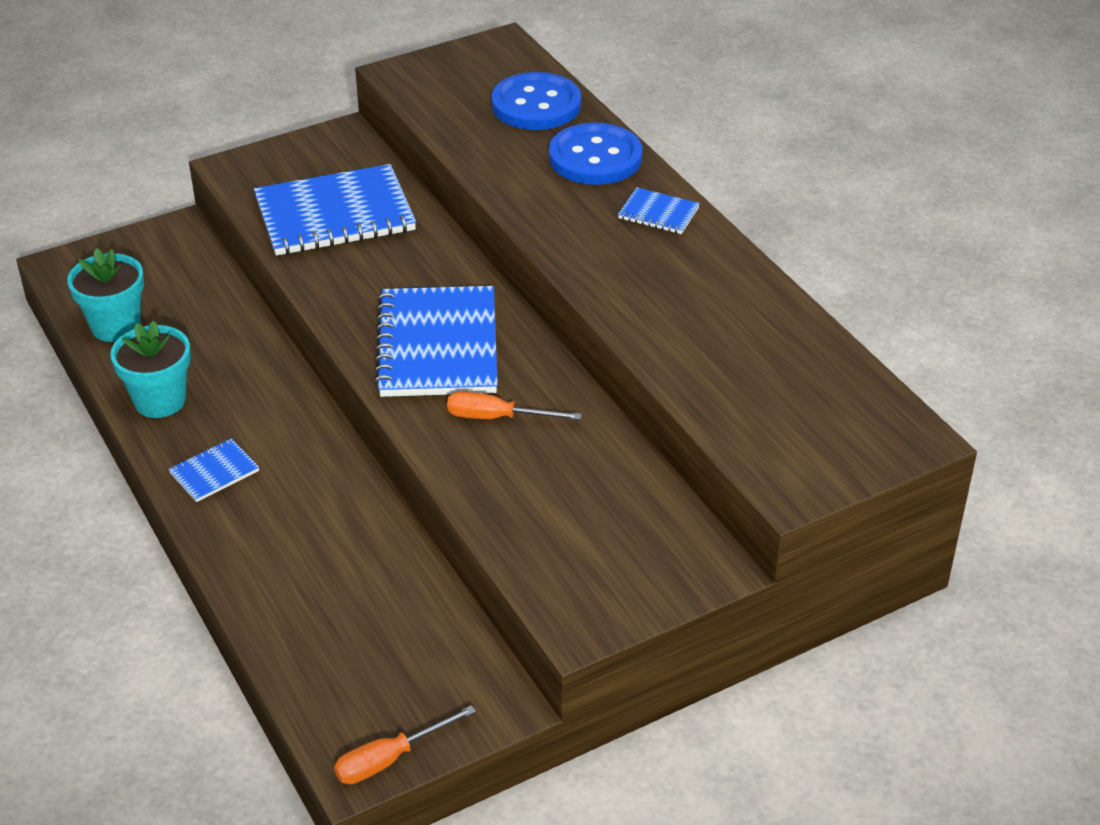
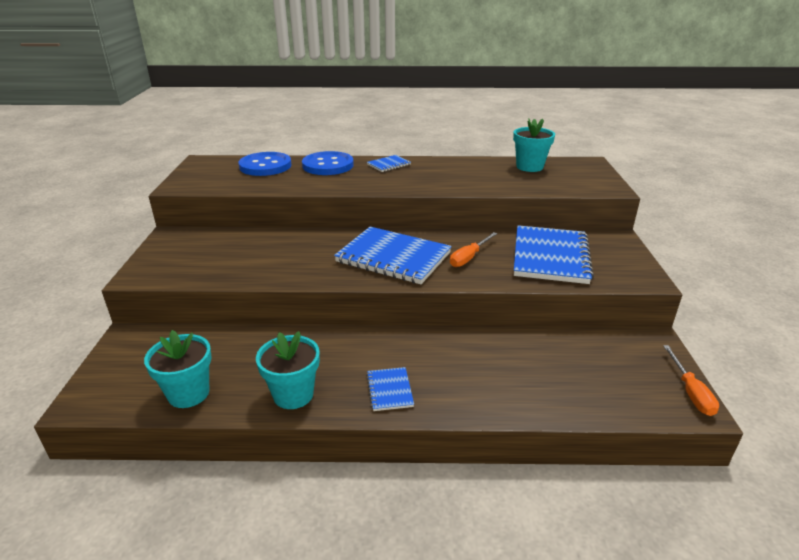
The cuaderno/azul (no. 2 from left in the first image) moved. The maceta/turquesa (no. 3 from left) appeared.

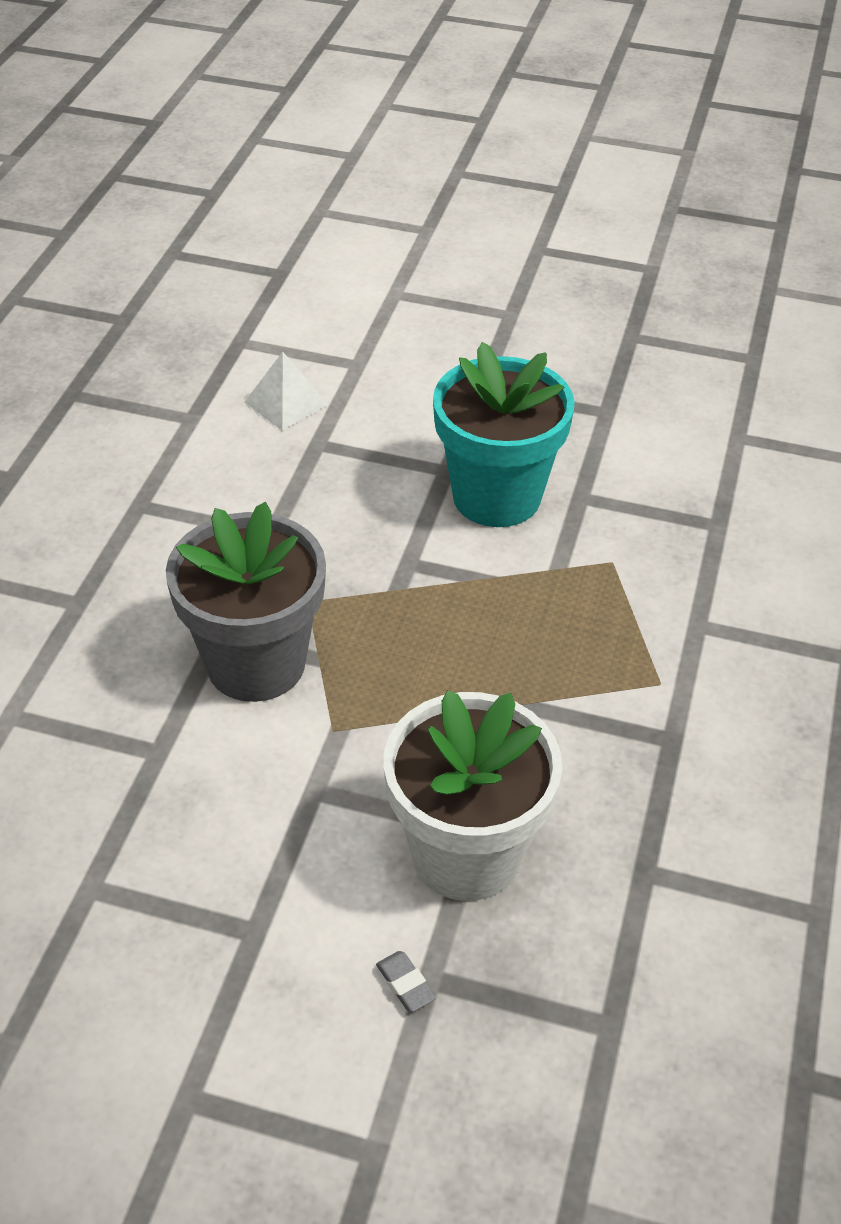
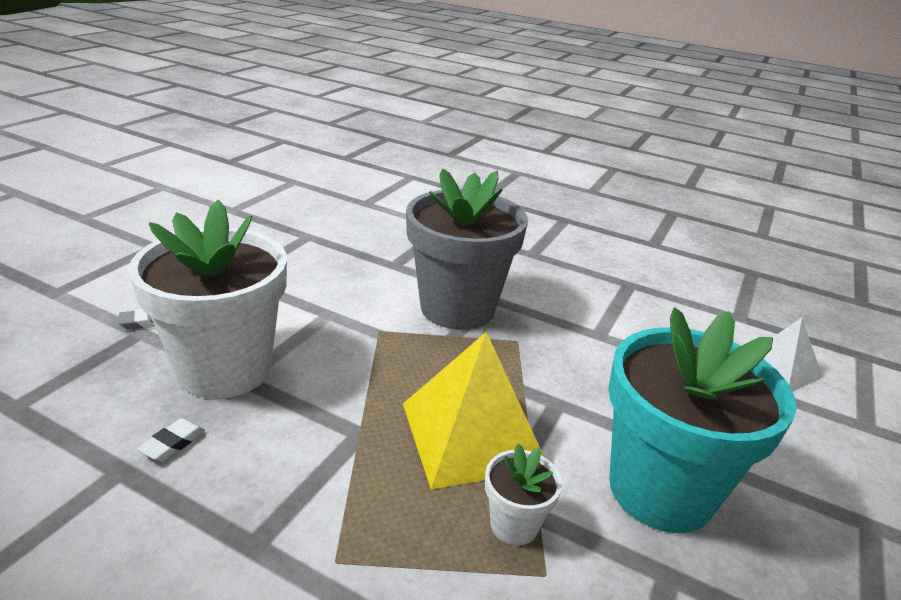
The goma de borrar/blanco appeared. The pirámide/amarillo appeared. The maceta/blanco (no. 2 from left) appeared.

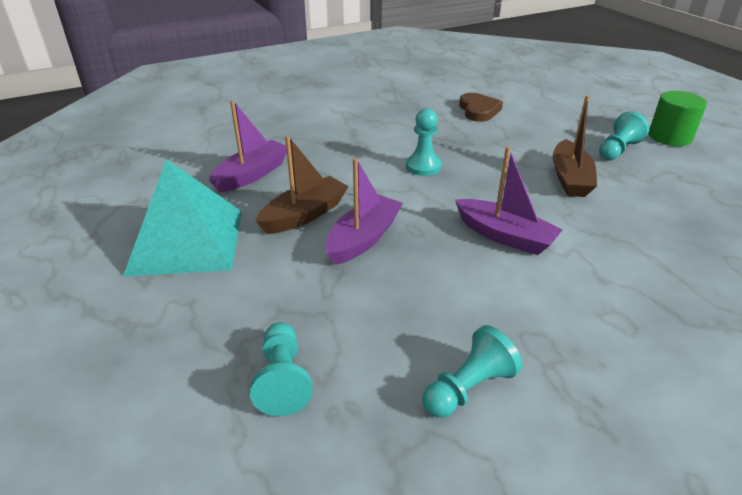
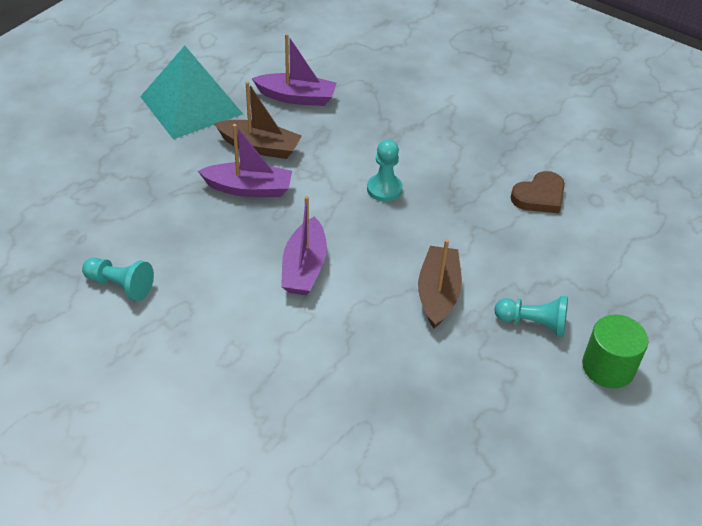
The peón/turquesa (no. 1 from left) disappeared. The barco/marrón (no. 2 from left) turned 120 degrees clockwise.

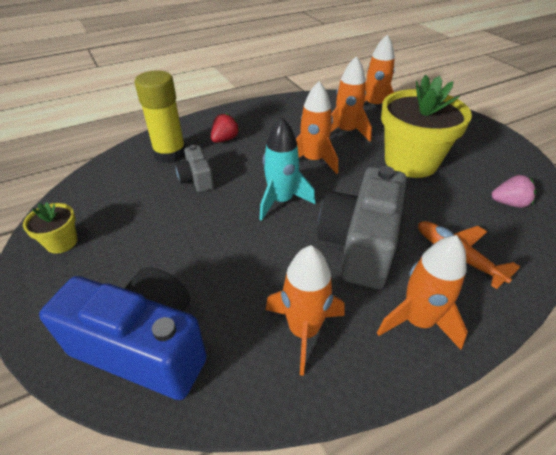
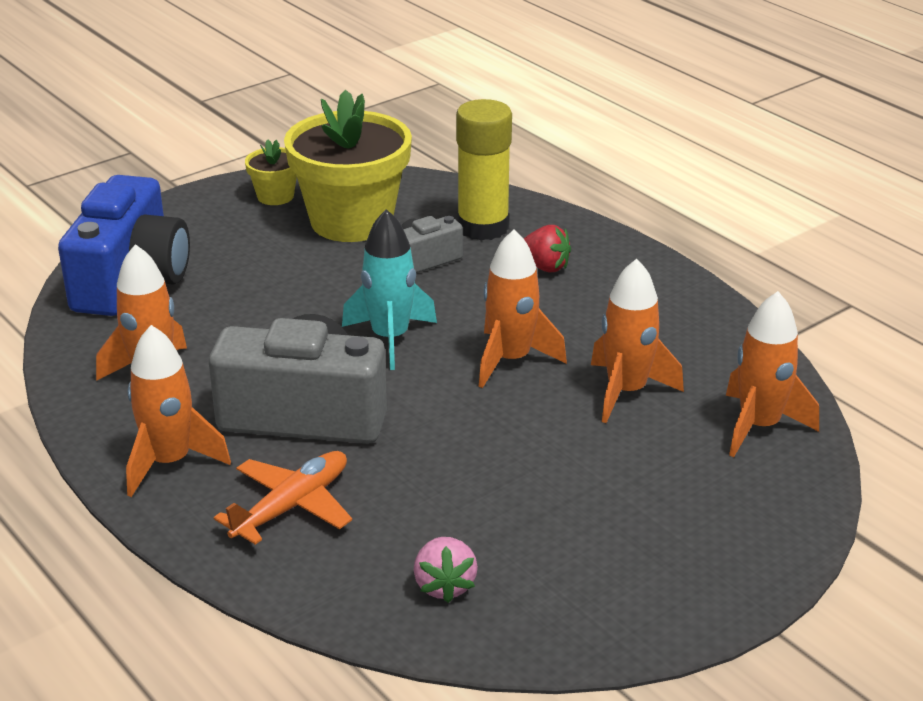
The maceta/amarillo (no. 2 from left) moved.

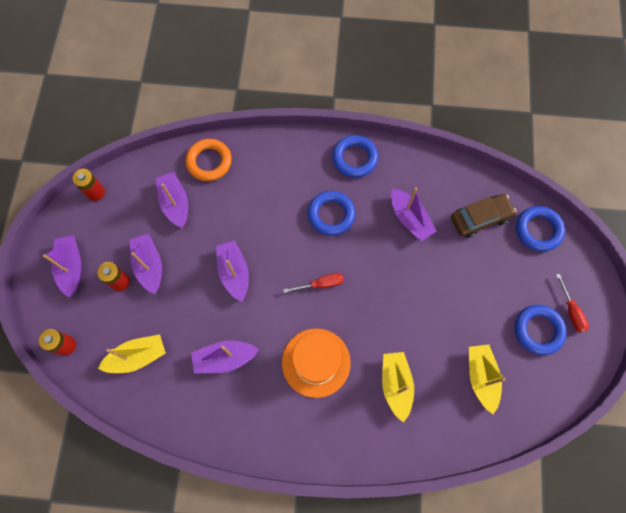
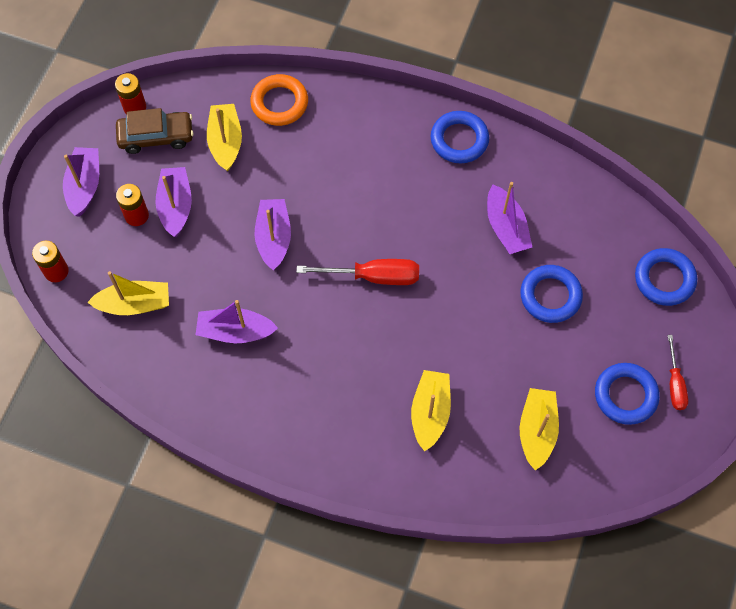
The barco/morado (no. 3 from left) became the barco/amarillo (no. 2 from left). The sombrero/naranja disappeared. The destornillador/rojo (no. 1 from left) changed to 1.61 times the size. The anillo/azul (no. 1 from left in the first image) moved. The coche/marrón moved.

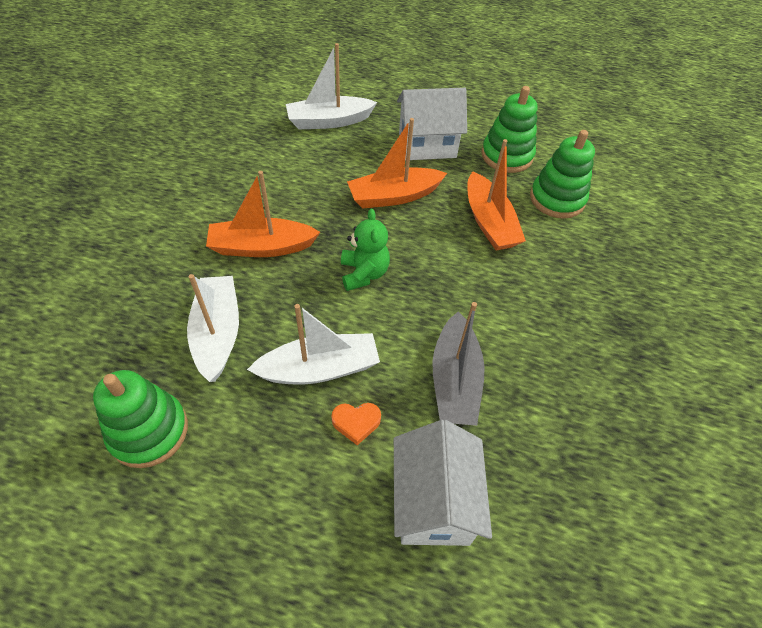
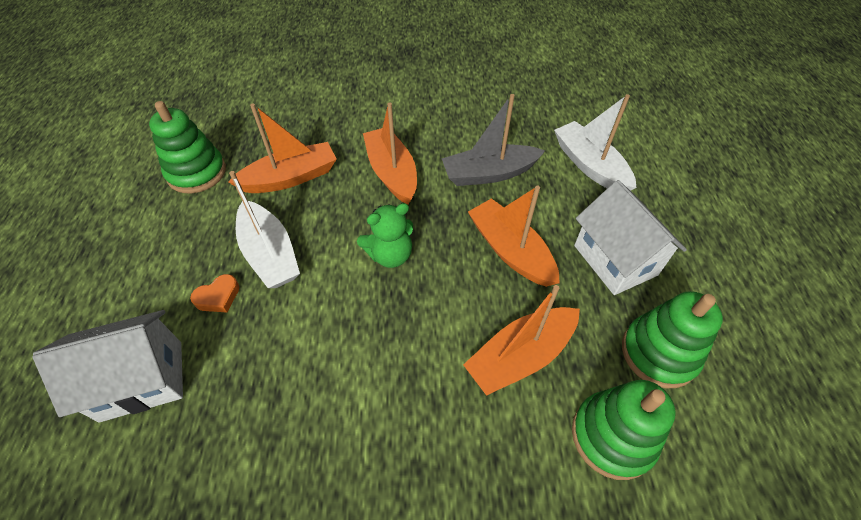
The barco/blanco (no. 1 from left) became the barco/naranja (no. 1 from left). The corazón/naranja turned 105 degrees counterclockwise. The barco/gris moved.

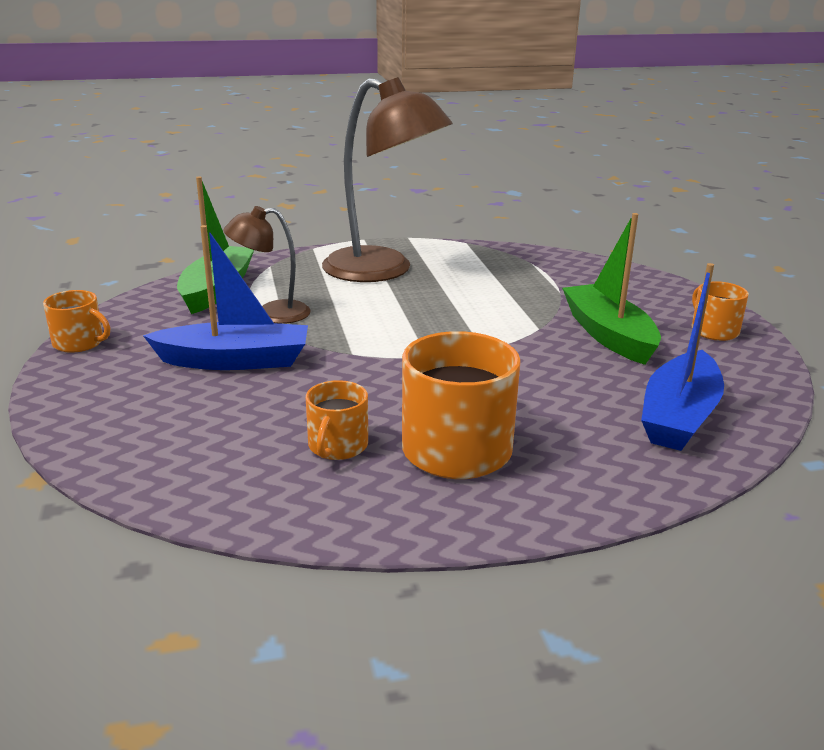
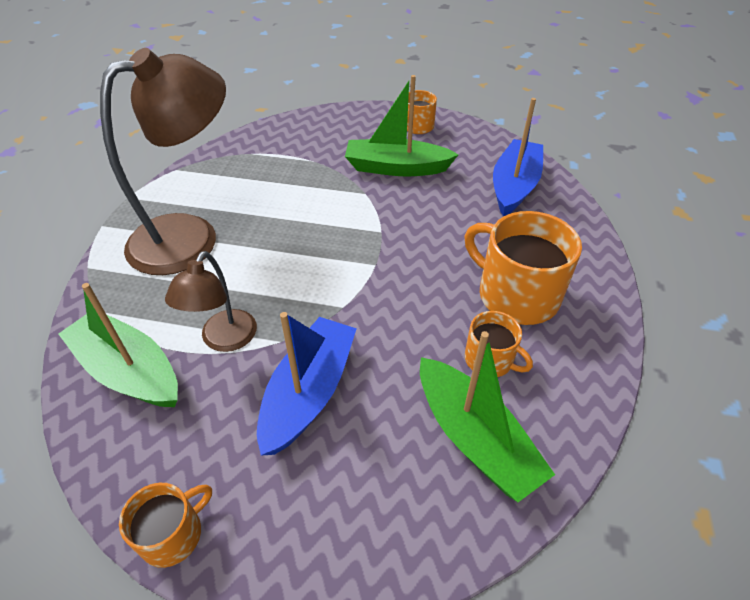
The barco/azul (no. 2 from left) turned 120 degrees counterclockwise. The barco/verde (no. 3 from left) appeared.

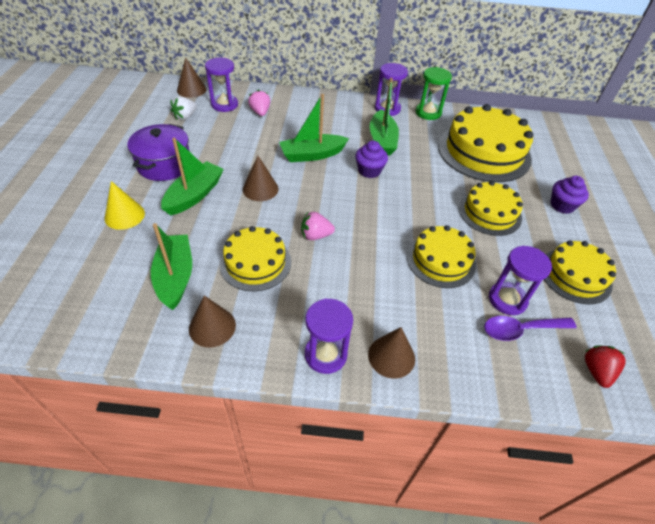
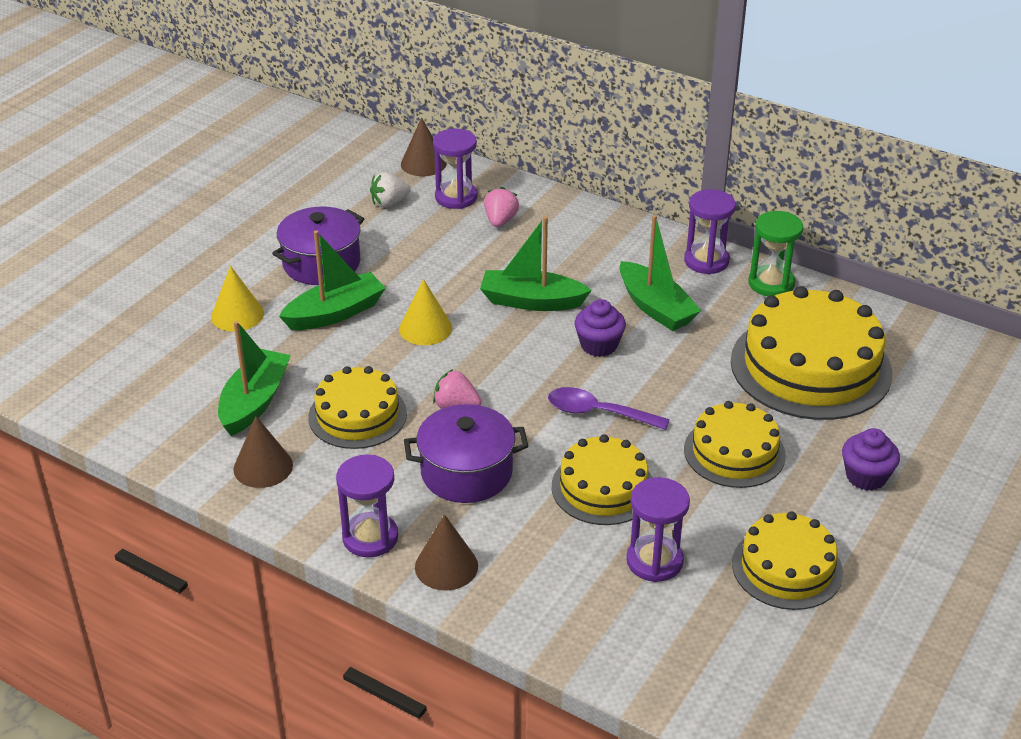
The cono/marrón (no. 3 from left) became the cono/amarillo (no. 2 from left). The barco/verde (no. 4 from left) turned 60 degrees counterclockwise. The cuchara/morado moved. The fresa/rojo disappeared. The olla/morado (no. 2 from left) appeared.

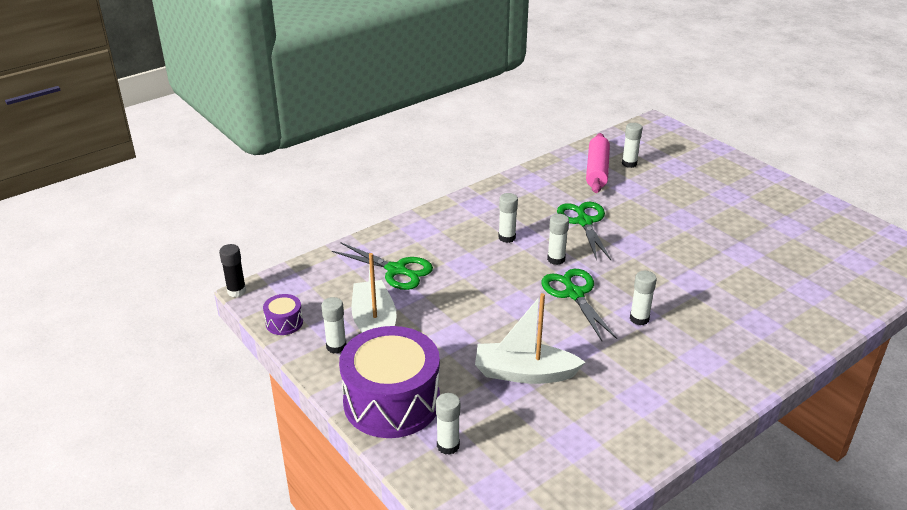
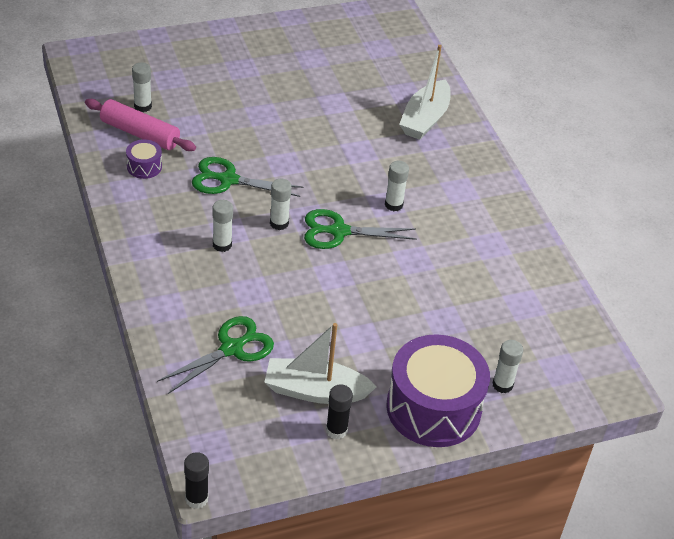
The tambor/morado (no. 1 from left) moved. The barra de pegamento/blanco (no. 1 from left) became the barra de pegamento/negro (no. 2 from left). The barco/blanco (no. 2 from left) moved.

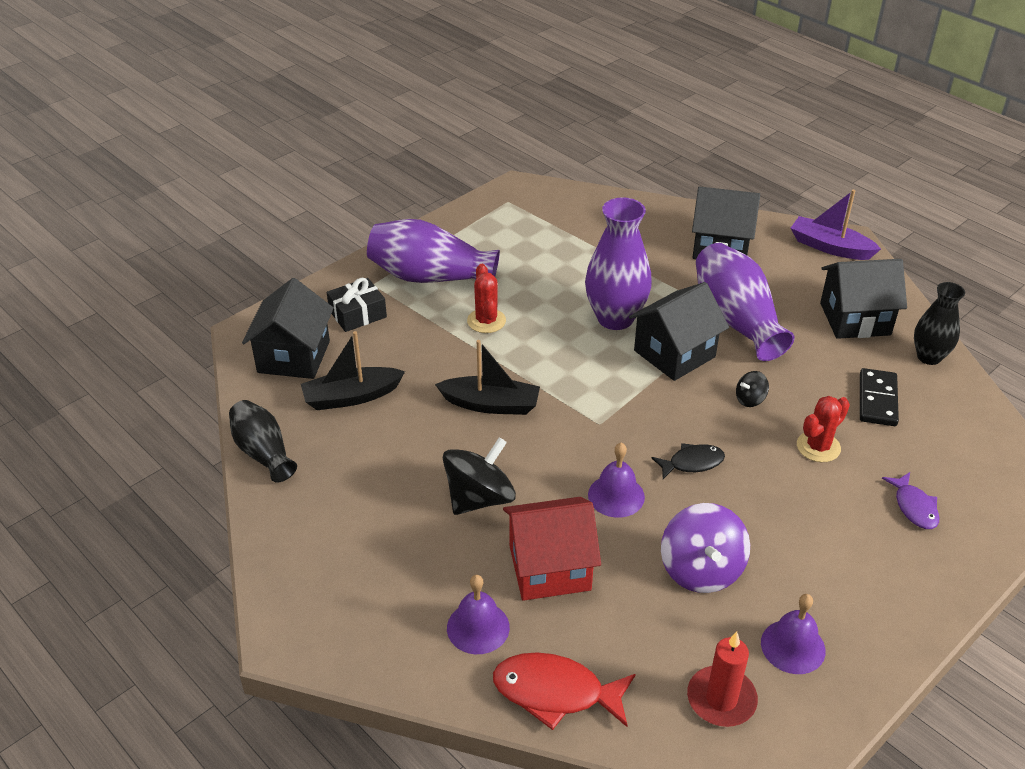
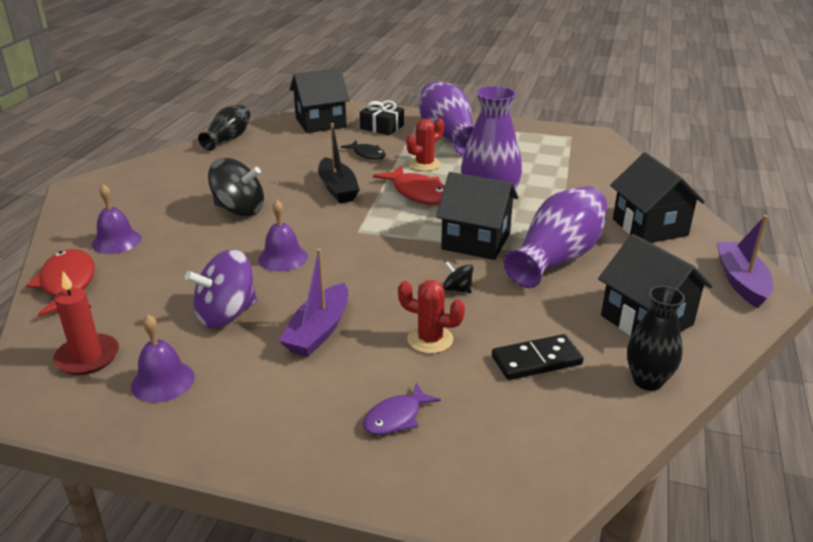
The barco/negro (no. 1 from left) disappeared. The casa/rojo disappeared. The pez/negro moved. The barco/morado (no. 1 from left) appeared. The pez/rojo (no. 2 from left) appeared.

